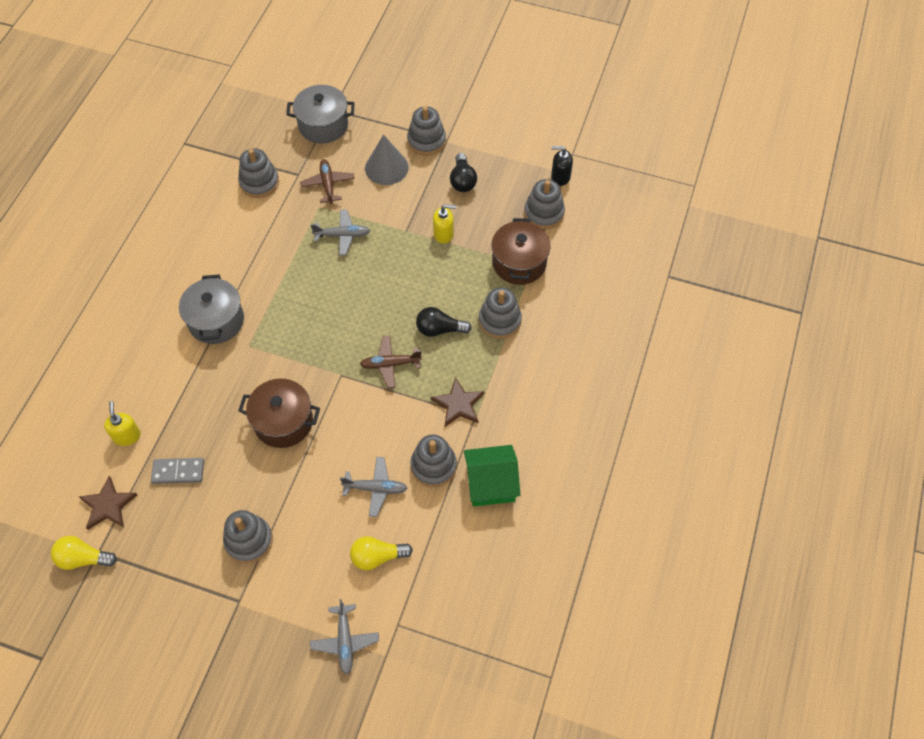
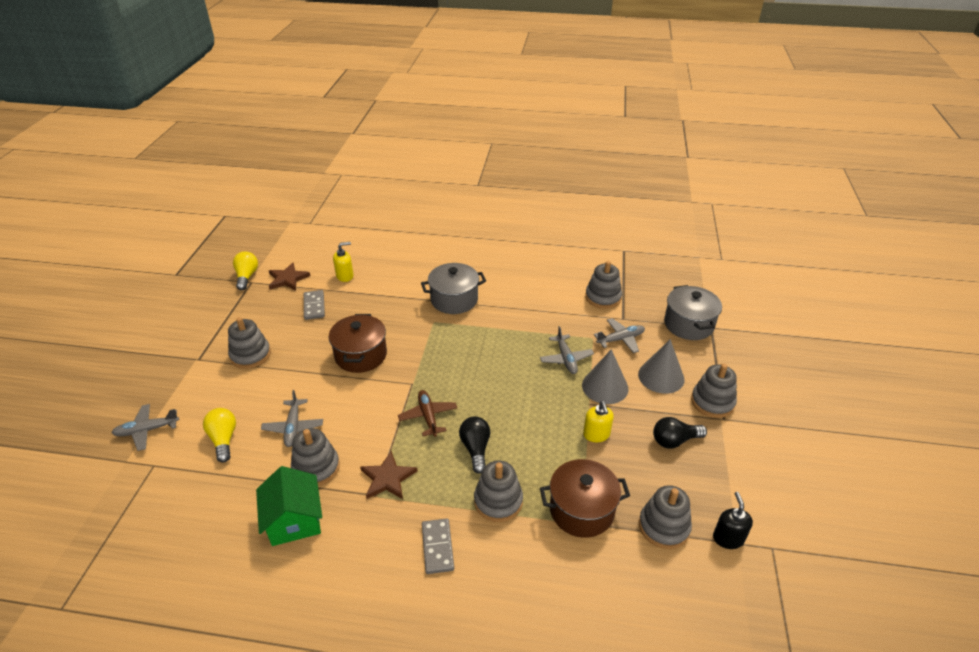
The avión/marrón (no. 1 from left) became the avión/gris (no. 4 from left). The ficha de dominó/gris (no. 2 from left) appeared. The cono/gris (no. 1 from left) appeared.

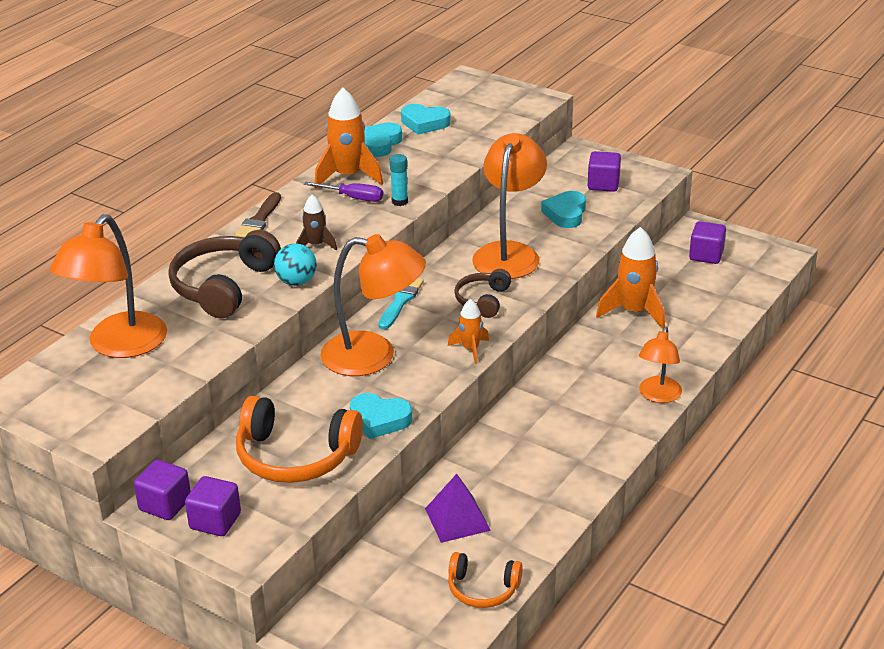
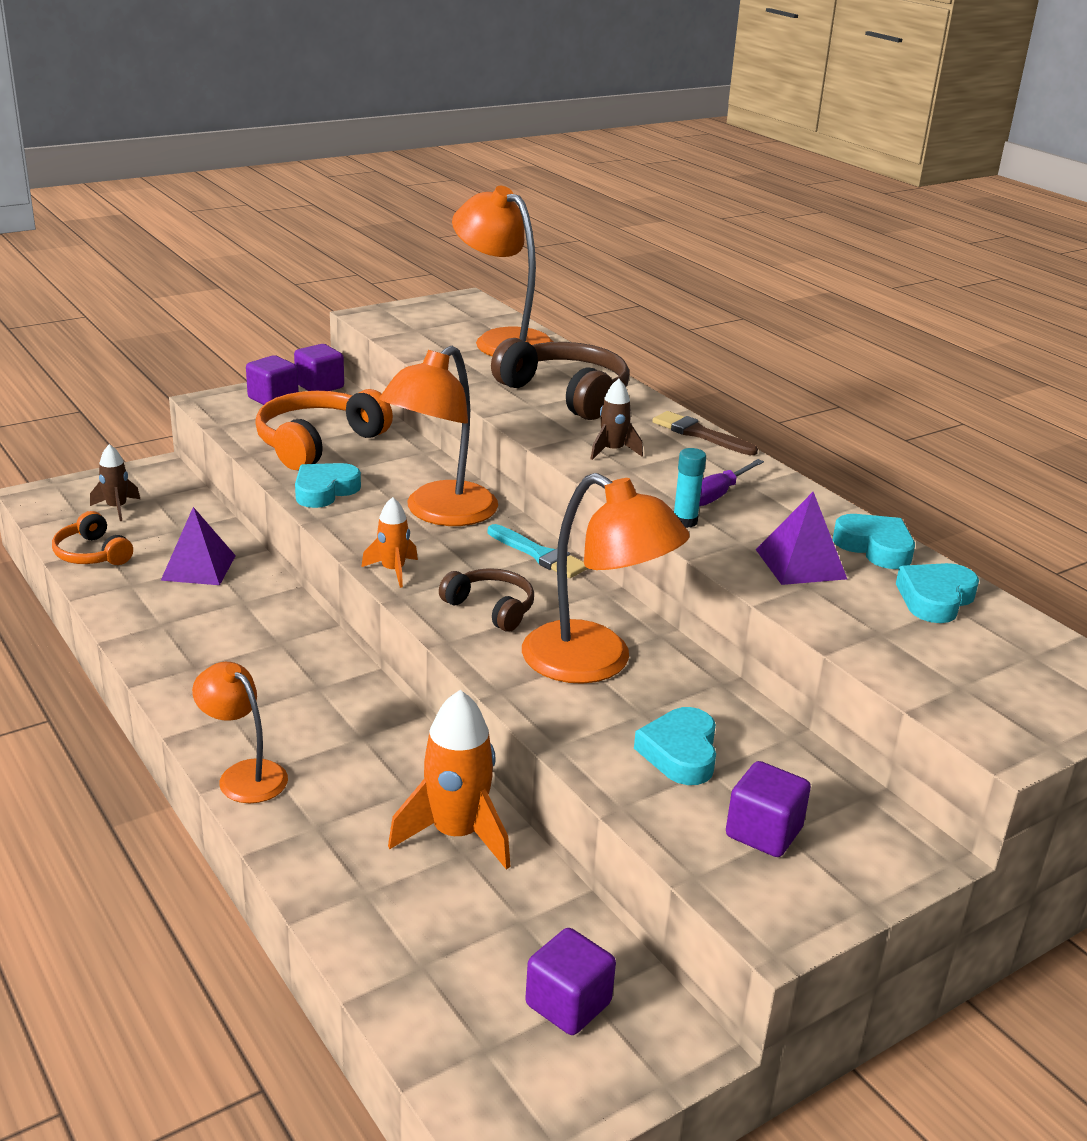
The pelota/turquesa disappeared. The cohete/naranja (no. 1 from left) disappeared. The auriculares/naranja (no. 2 from left in the first image) turned 75 degrees counterclockwise. The corazón/turquesa (no. 4 from left in the first image) turned 120 degrees counterclockwise. The cohete/marrón (no. 1 from left) appeared. The pirámide/morado (no. 2 from left) appeared.

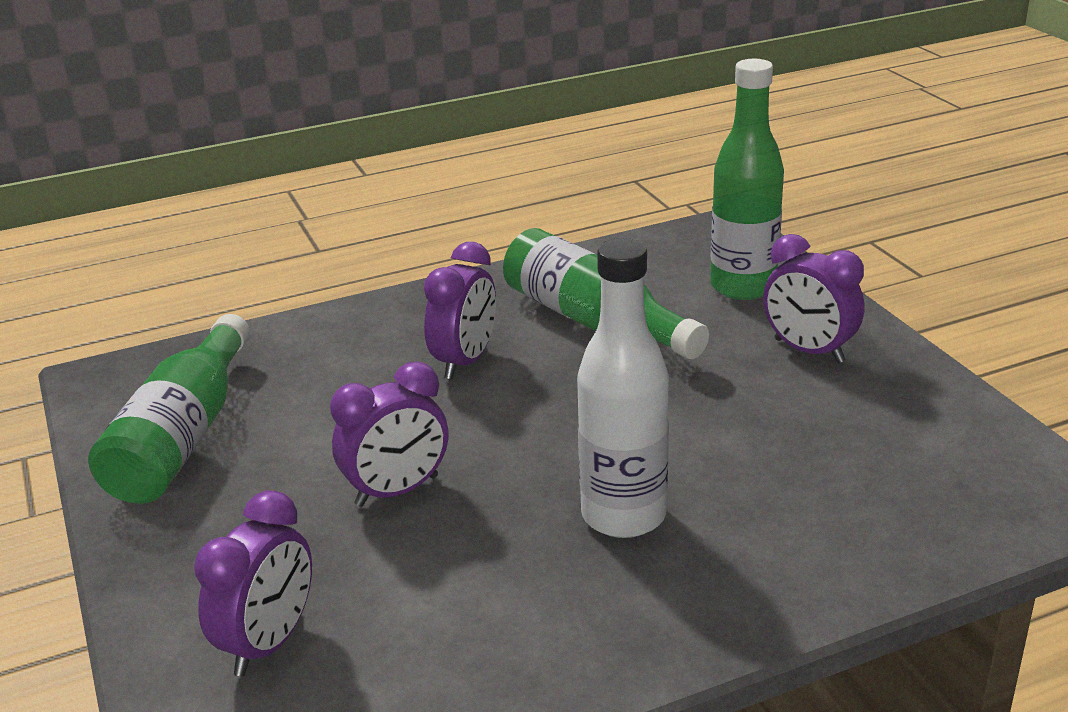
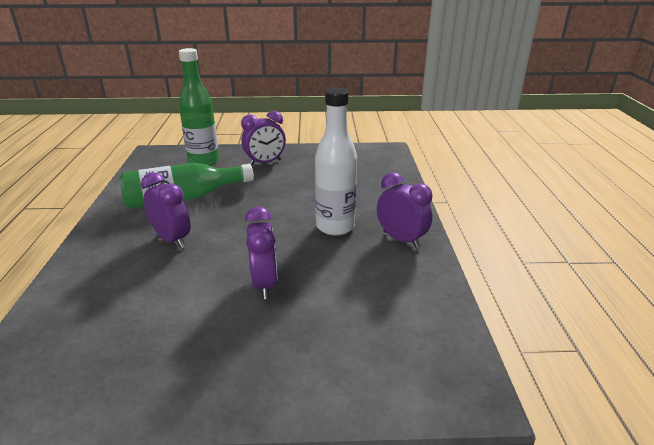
The botella/verde (no. 1 from left) disappeared. The despertador/morado (no. 1 from left in the first image) moved.

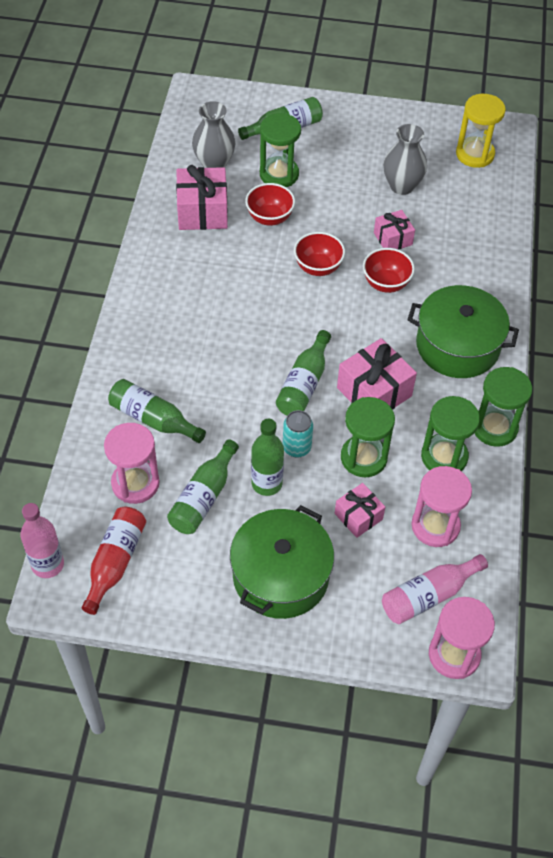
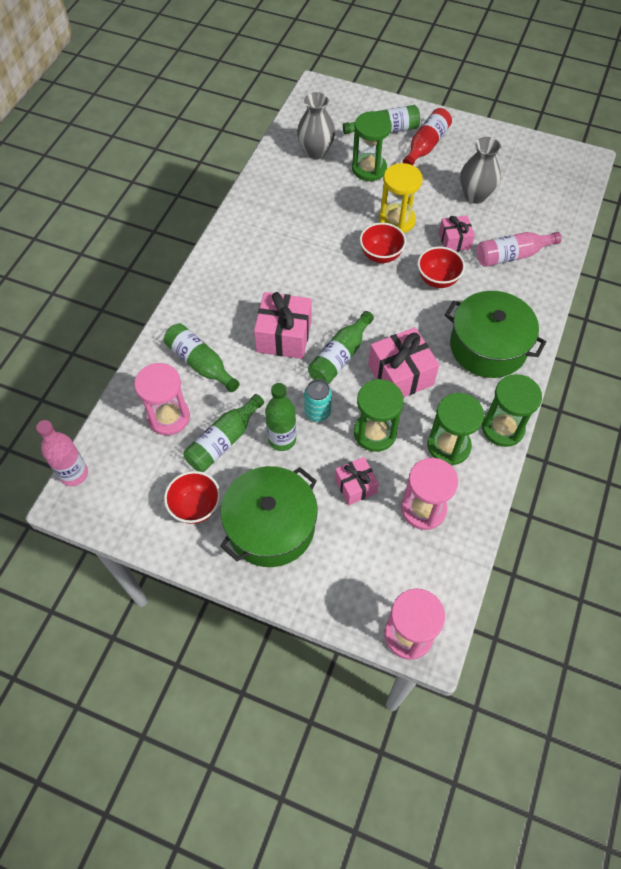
The botella/rojo moved. The regalo/rosa (no. 1 from left) moved. The cuenco/rojo (no. 1 from left) moved. The botella/rosa (no. 2 from left) moved. The reloj de arena/amarillo moved.

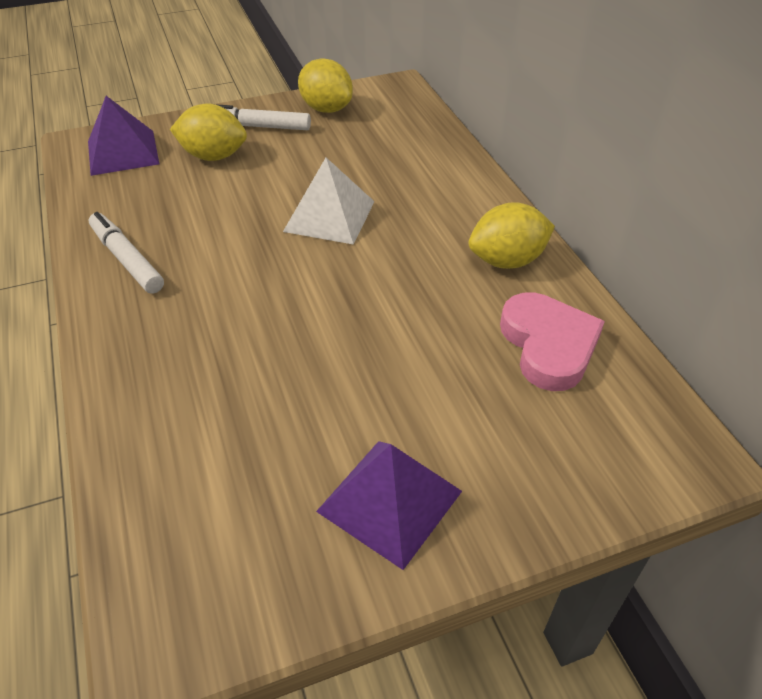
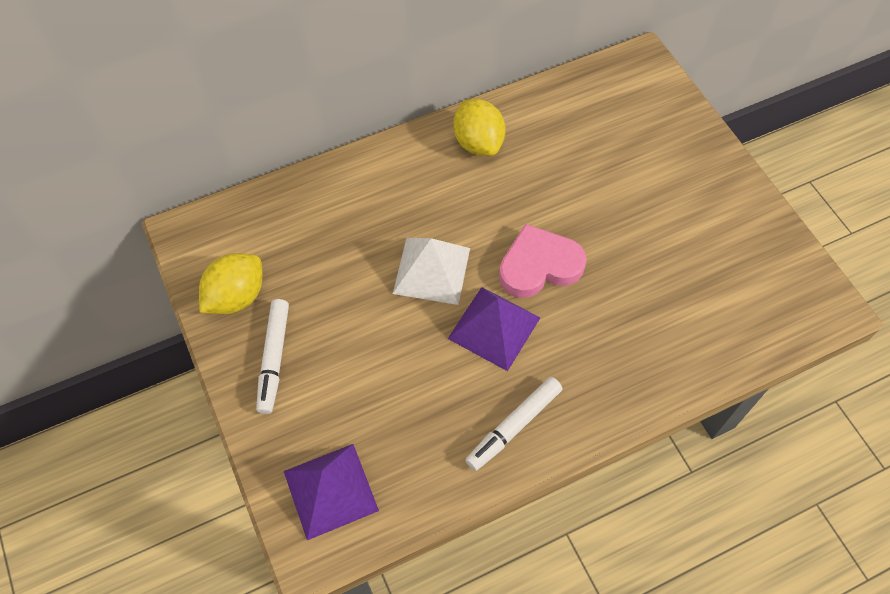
The limón/amarillo (no. 1 from left) disappeared. The pirámide/morado (no. 2 from left) moved. The corazón/rosa moved.

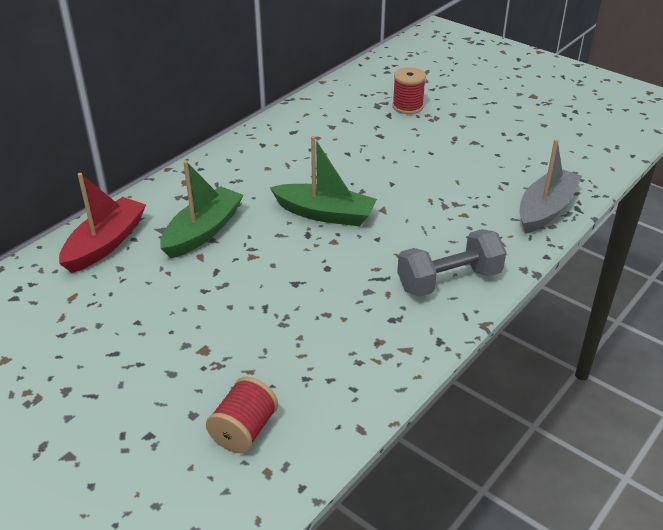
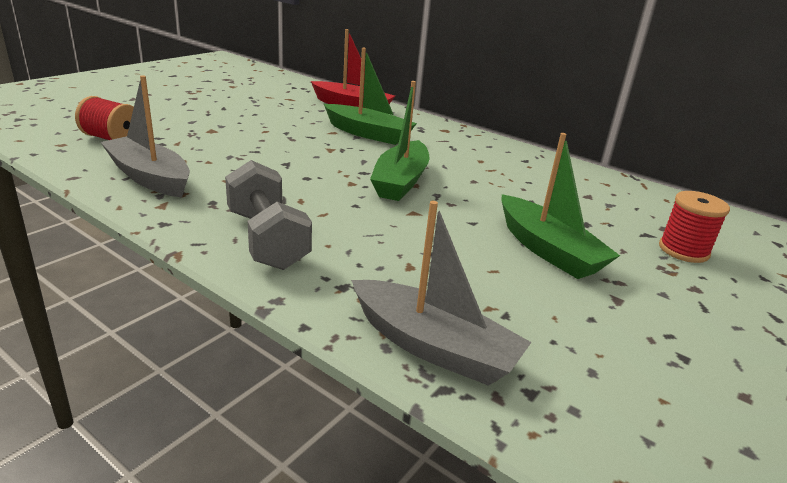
The barco/gris (no. 1 from left) appeared. The barco/verde (no. 3 from left) appeared.

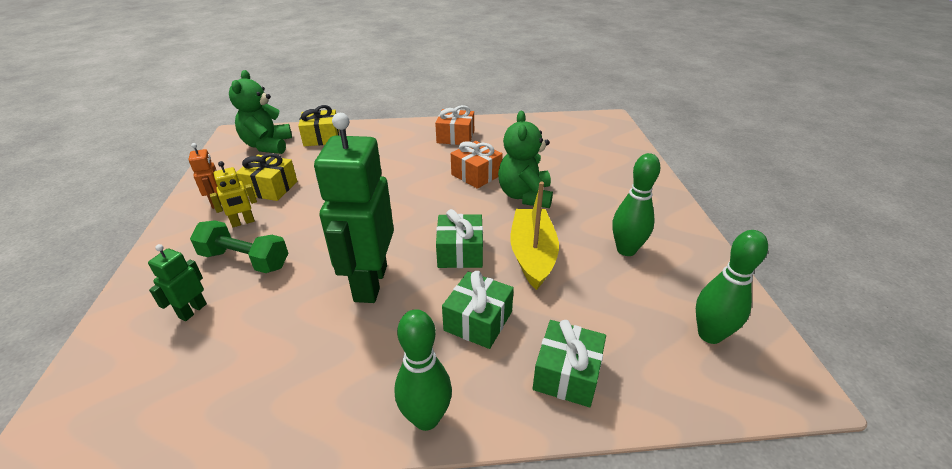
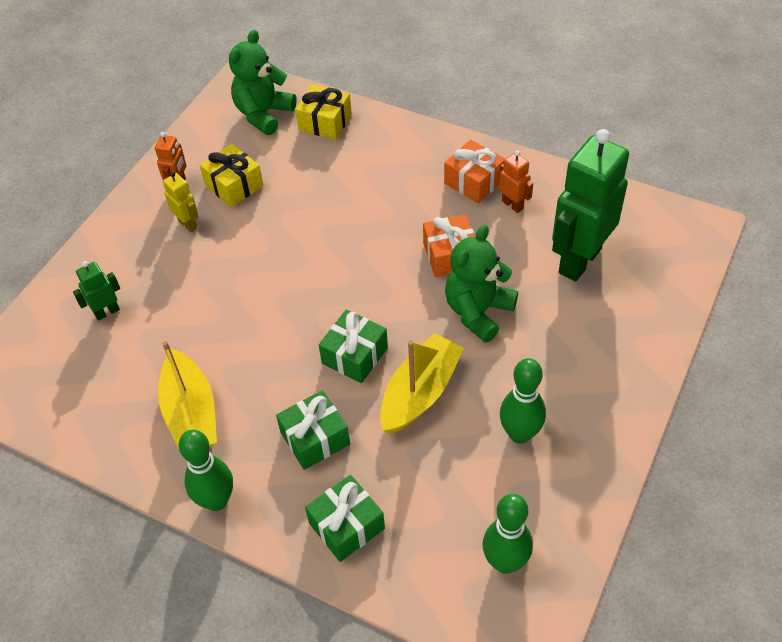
The mancuerna/verde disappeared. The robot/amarillo turned 135 degrees counterclockwise. The robot/verde (no. 2 from left) moved. The barco/amarillo (no. 1 from left) appeared. The robot/naranja (no. 2 from left) appeared.

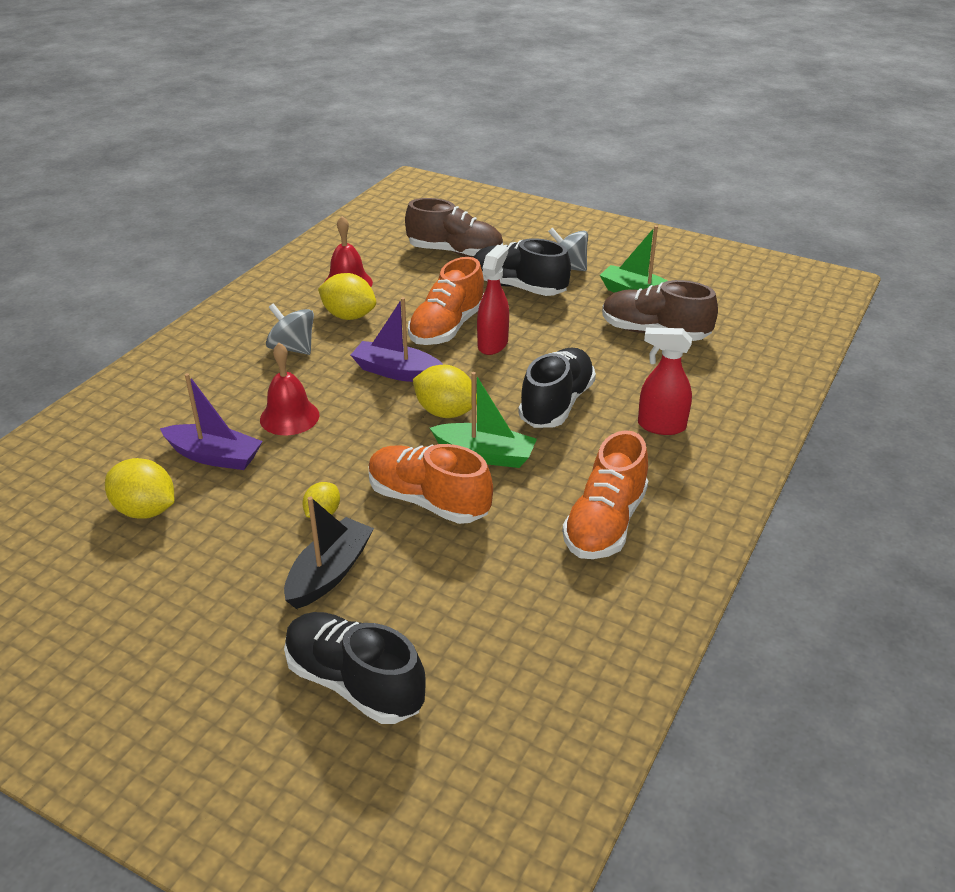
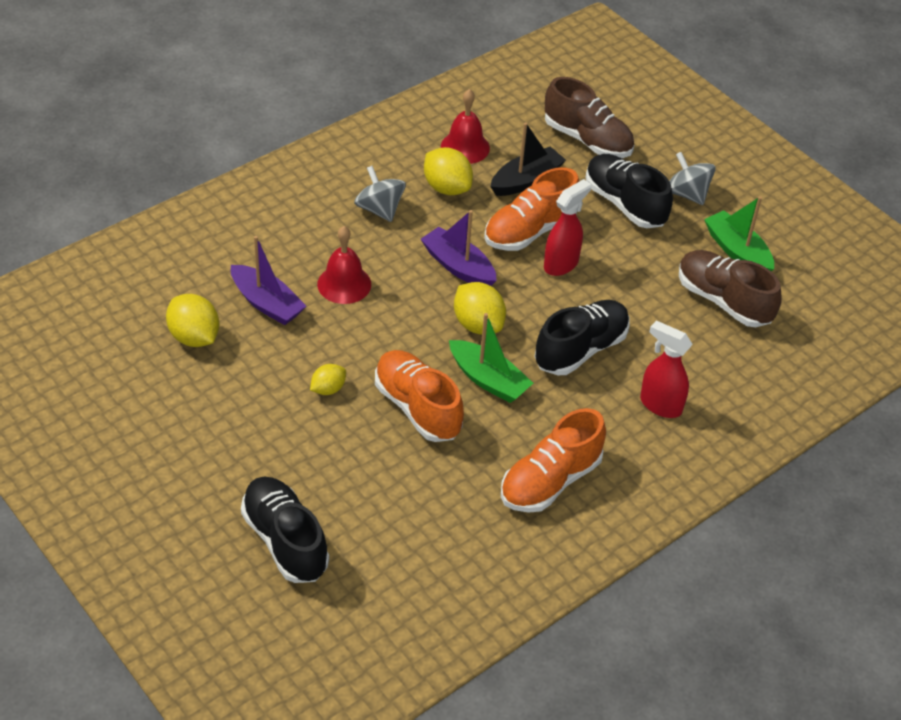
The barco/negro moved.

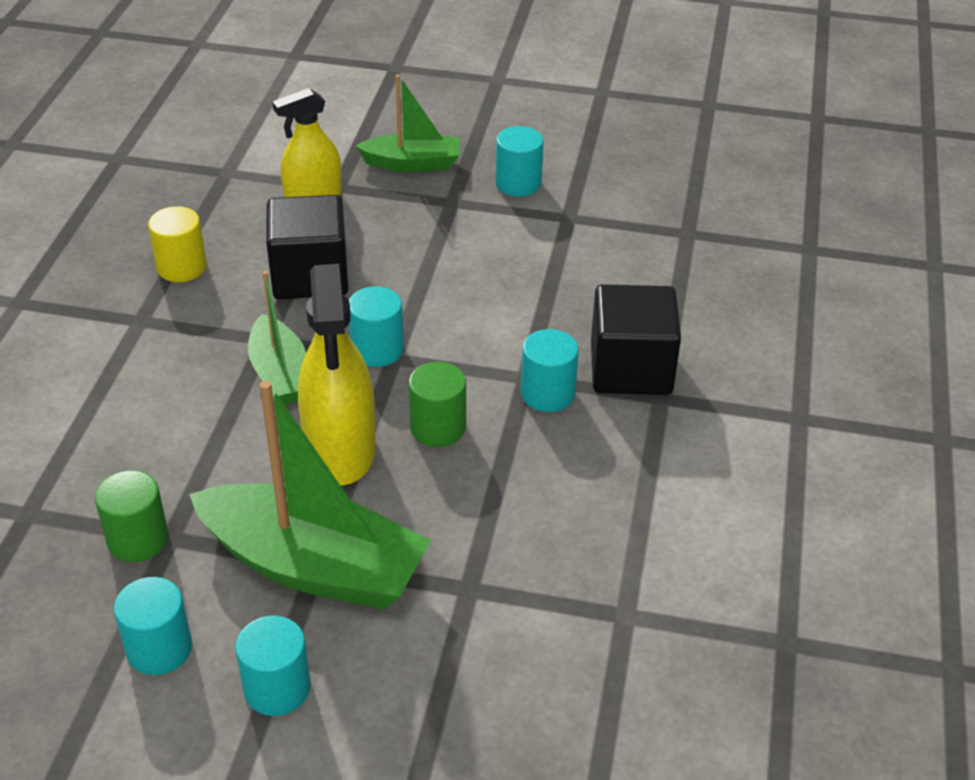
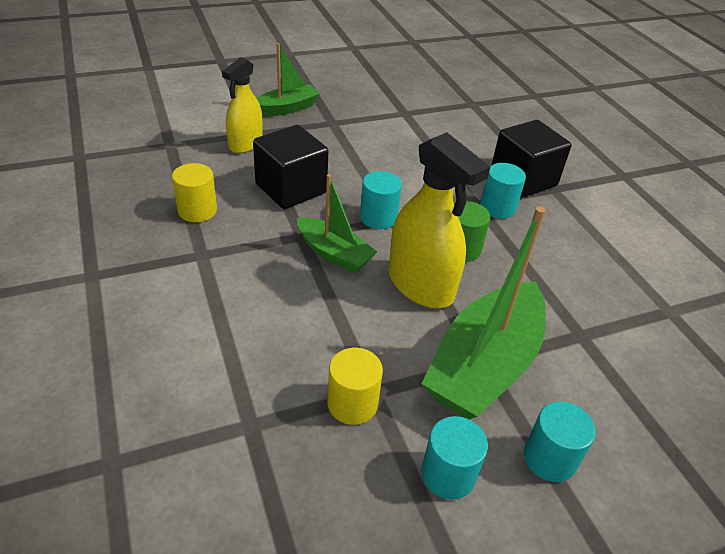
The cilindro/verde (no. 1 from left) became the cilindro/amarillo (no. 2 from left). The barco/verde (no. 2 from left in the first image) turned 135 degrees clockwise. The cilindro/turquesa (no. 4 from left) disappeared.

